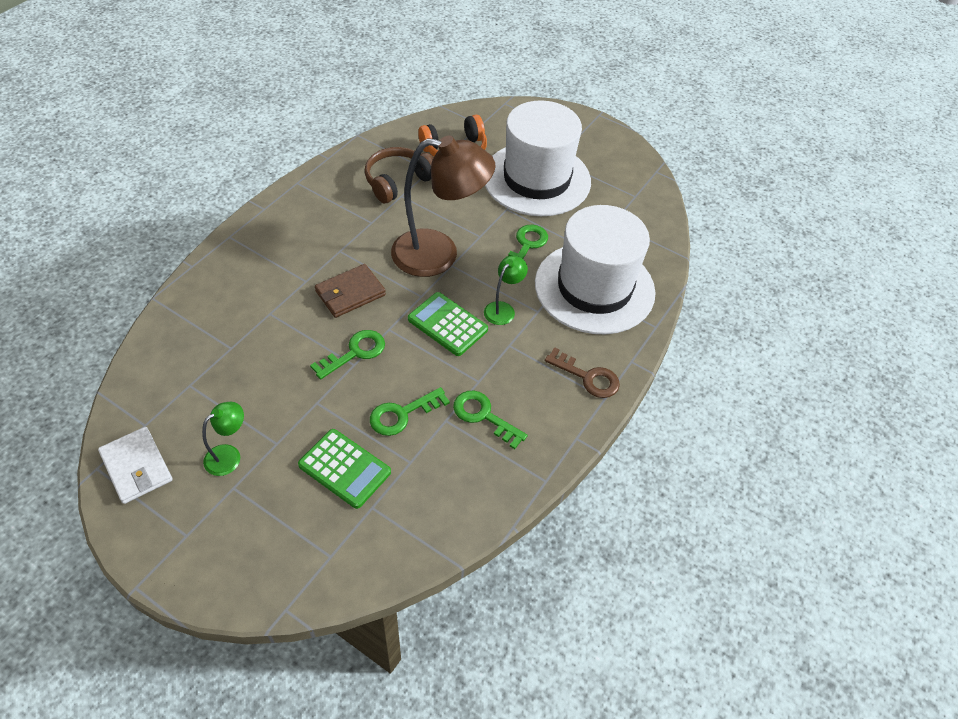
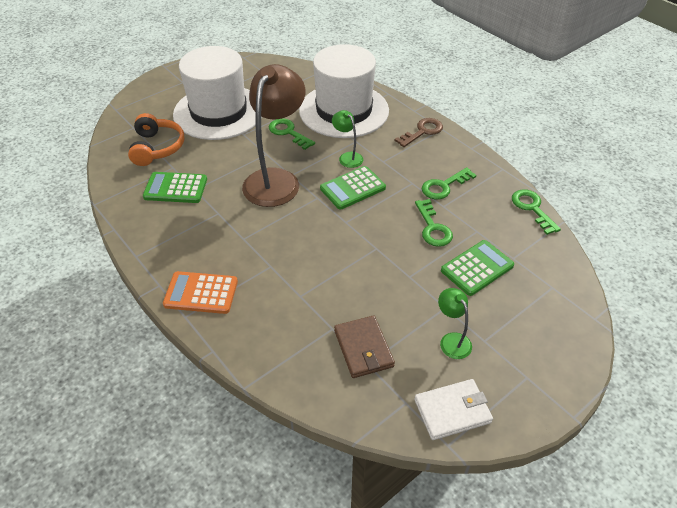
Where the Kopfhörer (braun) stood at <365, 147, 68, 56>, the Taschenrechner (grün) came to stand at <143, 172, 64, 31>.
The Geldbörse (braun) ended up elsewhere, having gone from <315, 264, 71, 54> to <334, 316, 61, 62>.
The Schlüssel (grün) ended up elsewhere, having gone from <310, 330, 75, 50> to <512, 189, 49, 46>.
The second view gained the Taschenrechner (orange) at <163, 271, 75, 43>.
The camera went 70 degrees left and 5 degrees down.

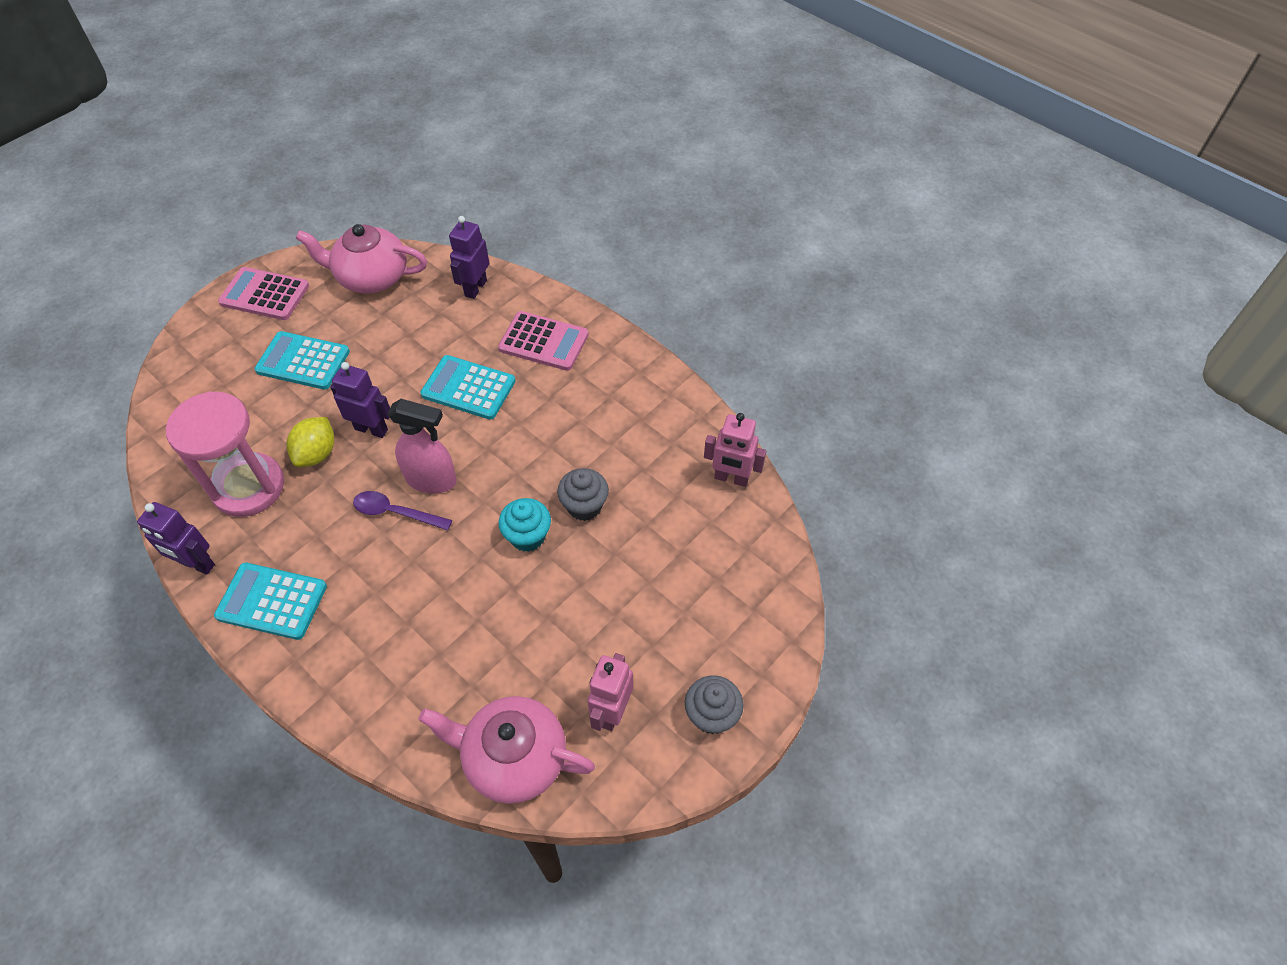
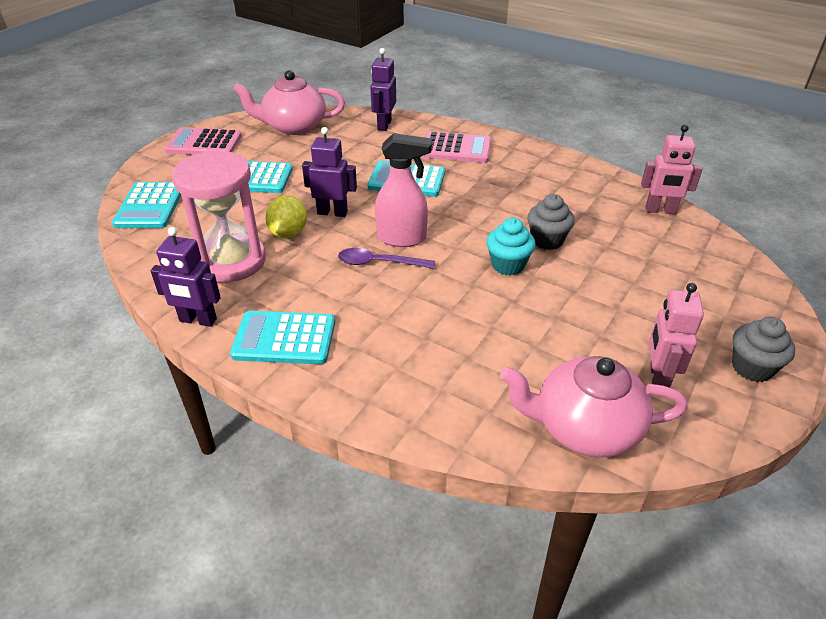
The second view gained the Taschenrechner (türkis) at <112, 182, 69, 46>.
The camera went 10 degrees left and 15 degrees down.

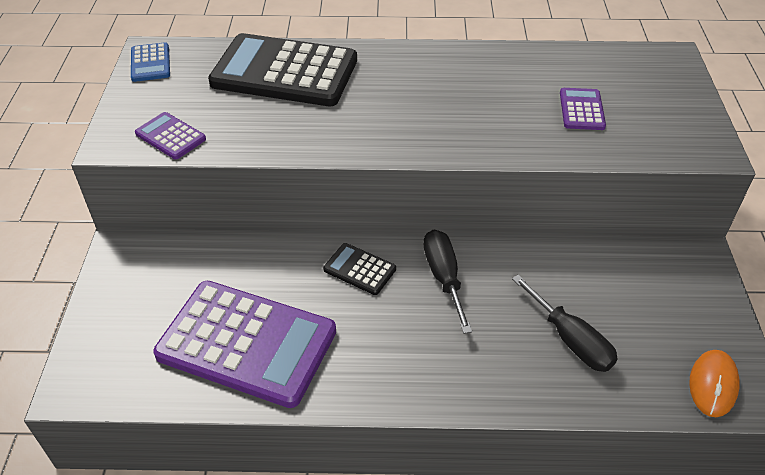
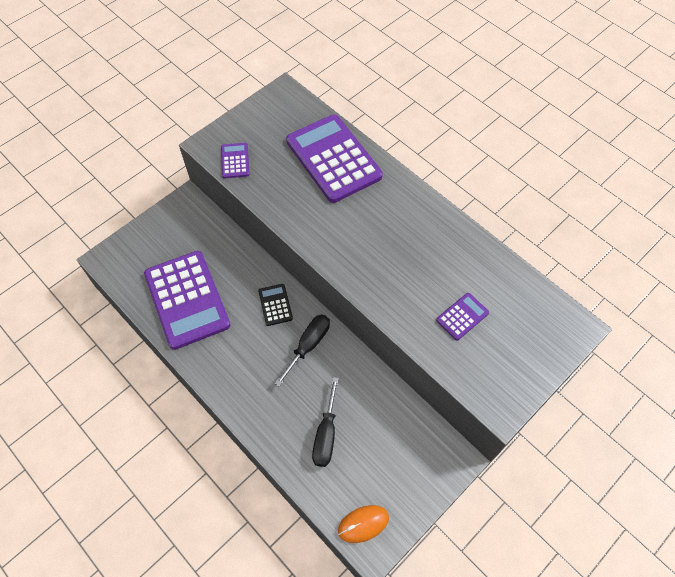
What was the Taschenrechner (schwarz) at <208, 33, 149, 73> turned into the Taschenrechner (lila) at <286, 114, 97, 89>.
The second view lost the Taschenrechner (blau) at <131, 42, 39, 40>.
The camera went 45 degrees right and 15 degrees up.

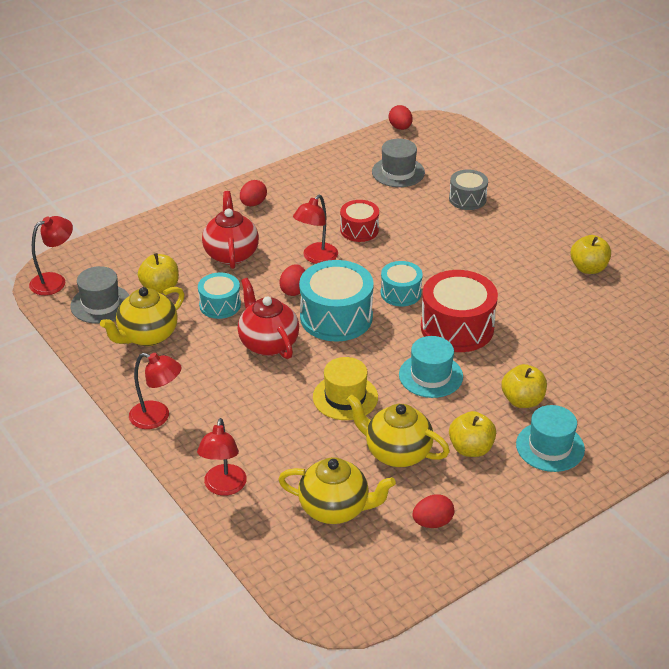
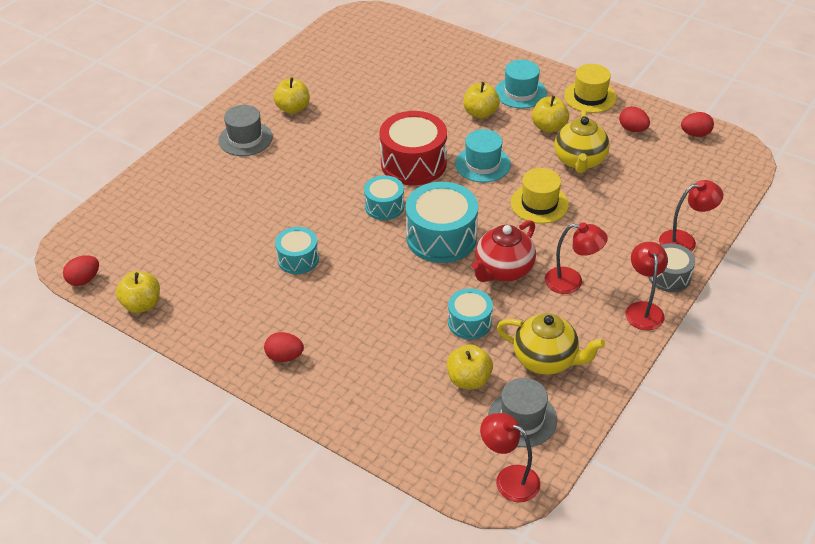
The Hut (grau) ended up elsewhere, having gone from <372, 139, 53, 48> to <219, 105, 54, 51>.
The Trommel (grau) ended up elsewhere, having gone from <449, 170, 39, 40> to <648, 243, 47, 49>.
The second view lost the Teekanne (rot) at <202, 191, 57, 78>.
The Lampe (rot) ended up elsewhere, having gone from <293, 195, 45, 69> to <545, 222, 63, 72>.
What was the Trommel (rot) at <340, 200, 39, 42> turned into the Trommel (türkis) at <275, 227, 44, 47>.
The Ei (rot) ended up elsewhere, having gone from <280, 264, 25, 32> to <681, 112, 33, 25>.
The second view lost the Teekanne (gelb) at <278, 457, 118, 67>.
The second view gained the Hut (gelb) at <564, 64, 53, 49>.
The second view gained the Apfel (gelb) at <116, 271, 44, 42>.
The camera went 110 degrees left and 5 degrees up.

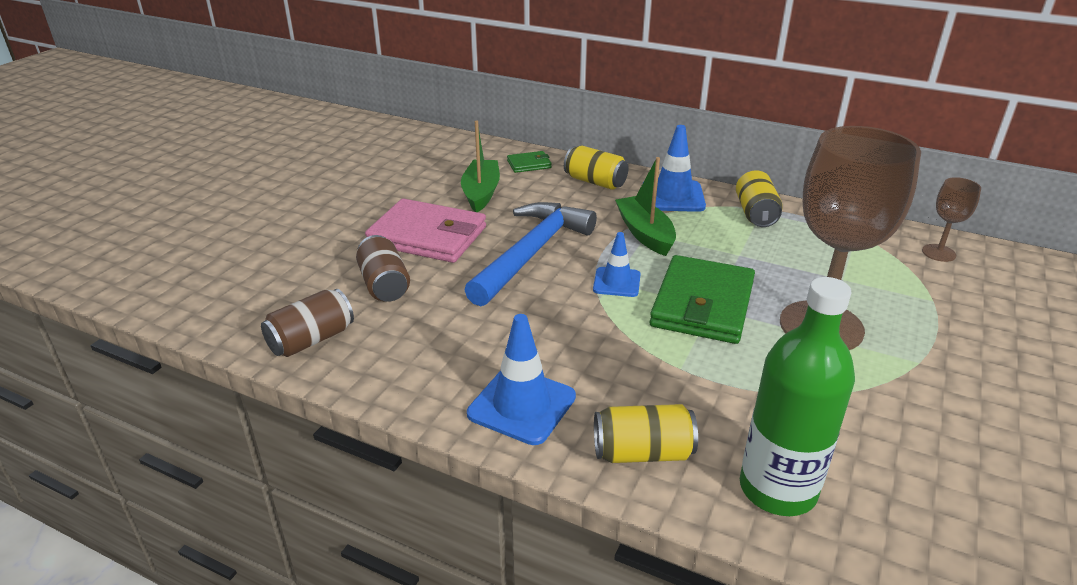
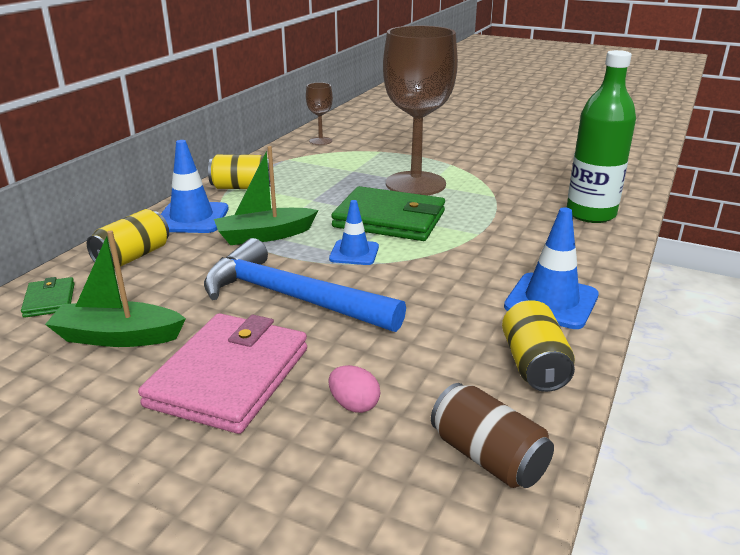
Where the Dose (braun) stood at <356, 235, 54, 67>, the Ei (rosa) came to stand at <328, 365, 52, 48>.
The Dose (gelb) ended up elsewhere, having gone from <594, 404, 104, 59> to <502, 300, 73, 92>.
The camera went 90 degrees left and 5 degrees down.

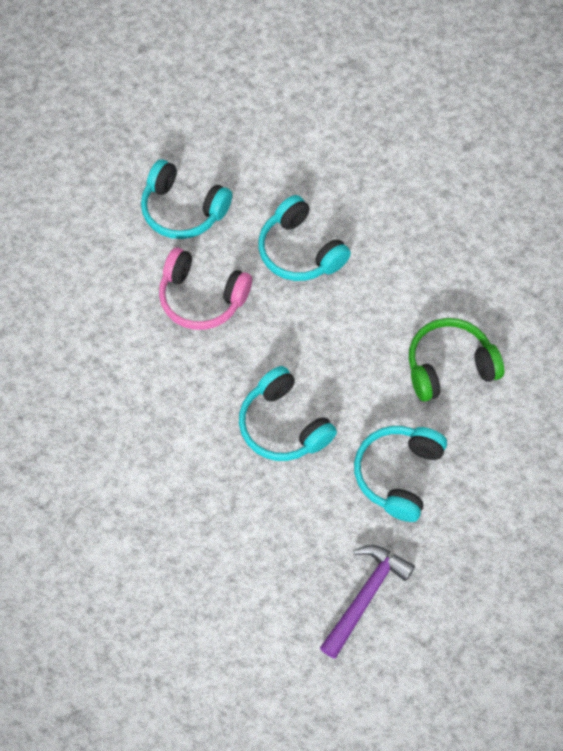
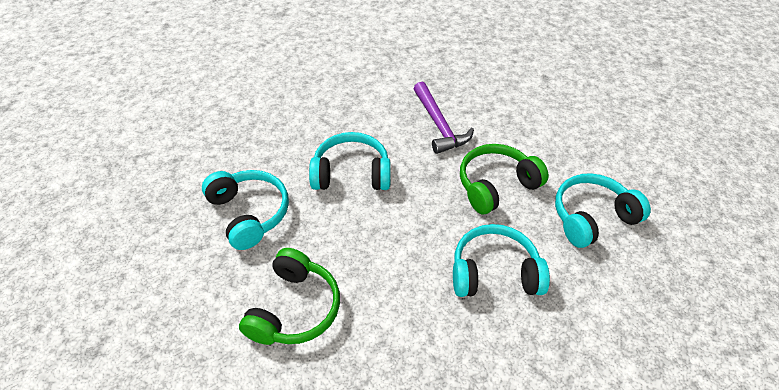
What was the Kopfhörer (rosa) at <159, 248, 93, 82> turned into the Kopfhörer (grün) at <460, 144, 89, 70>.
The Hammer (lila) ended up elsewhere, having gone from <320, 545, 95, 114> to <413, 82, 61, 72>.
The camera went 125 degrees right and 15 degrees down.

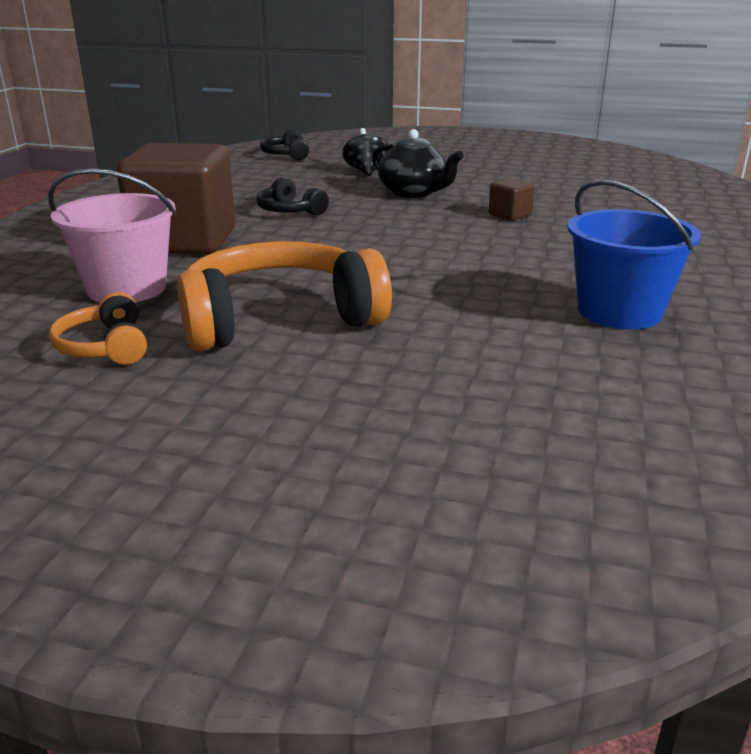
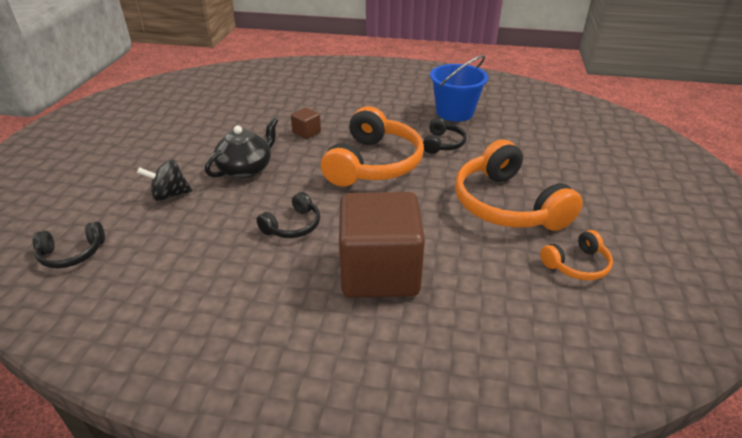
The second view lost the Eimer (rosa) at <48, 169, 128, 133>.
The second view gained the Kopfhörer (orange) at <321, 106, 103, 81>.
The second view gained the Kopfhörer (schwarz) at <423, 117, 44, 37>.
The camera went 95 degrees left and 10 degrees up.

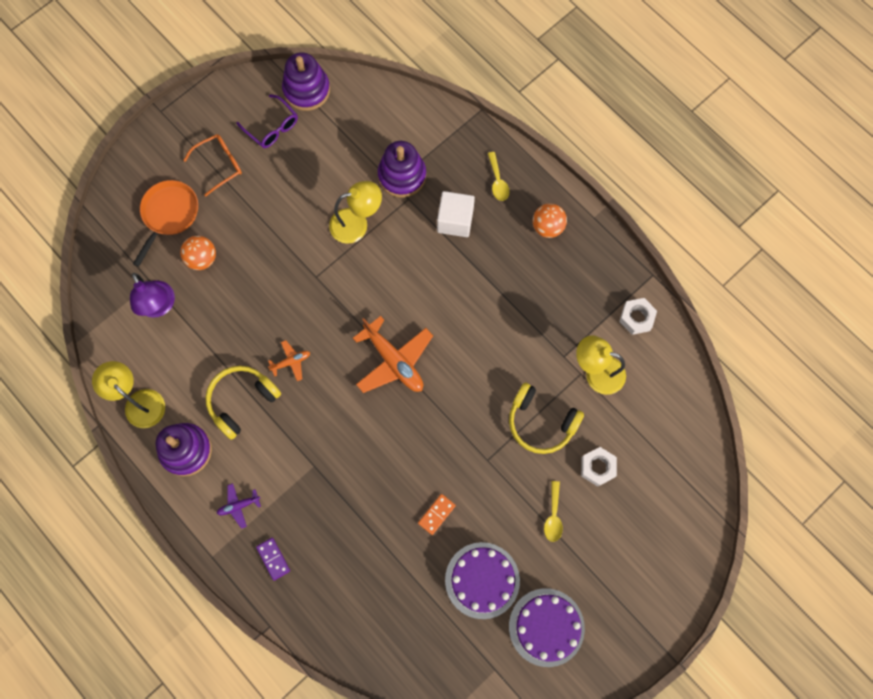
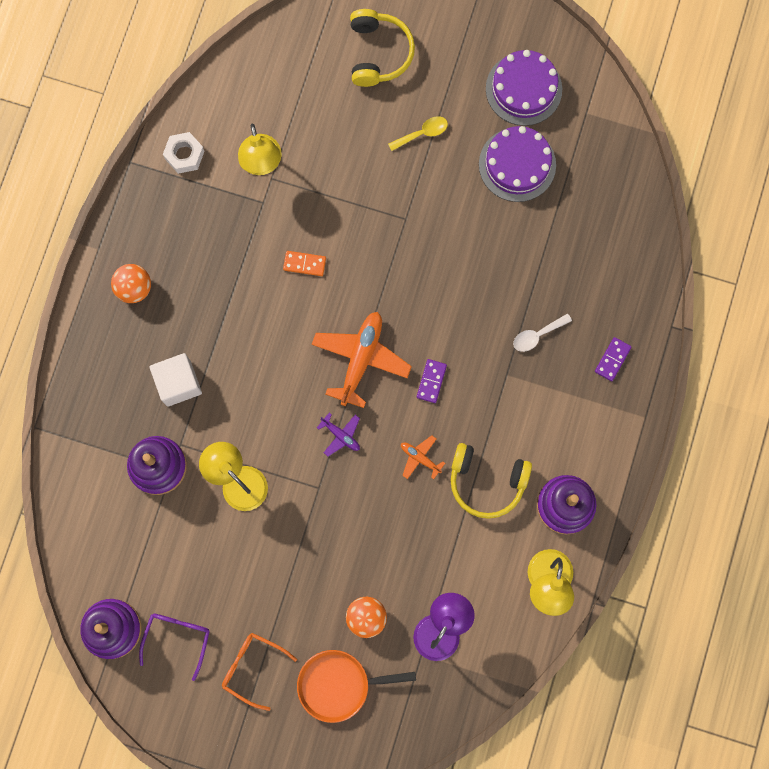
The second view lost the Löffel (gelb) at <488, 152, 21, 49>.
The Kopfhörer (gelb) ended up elsewhere, having gone from <509, 382, 75, 72> to <350, 9, 65, 78>.
The second view lost the Sechskantmutter (weiß) at <581, 447, 36, 40>.
The Flugzeug (lila) ended up elsewhere, having gone from <217, 483, 44, 46> to <317, 413, 43, 44>.
The Dominostein (orange) ended up elsewhere, having gone from <418, 494, 38, 41> to <283, 251, 43, 25>.
The second view gained the Löffel (weiß) at <513, 313, 59, 39>.
The second view gained the Dominostein (lila) at <417, 359, 30, 44>.
The camera went 120 degrees left and 5 degrees up.

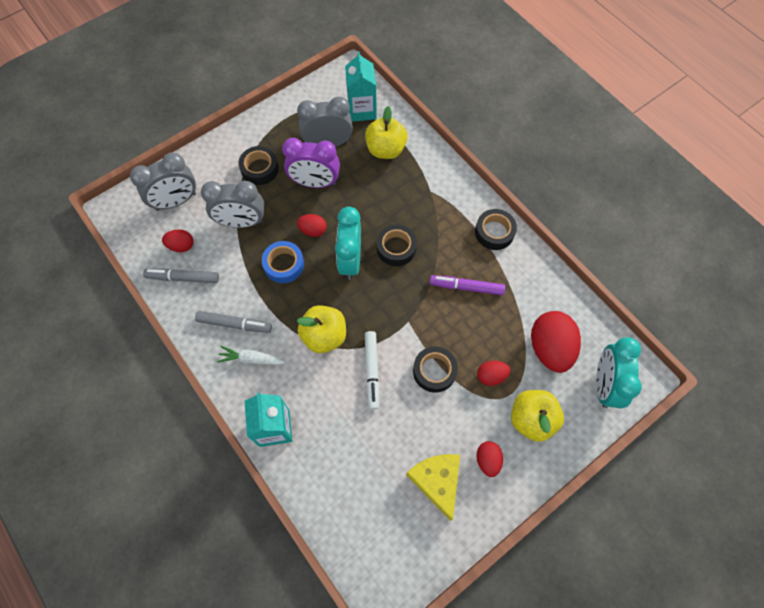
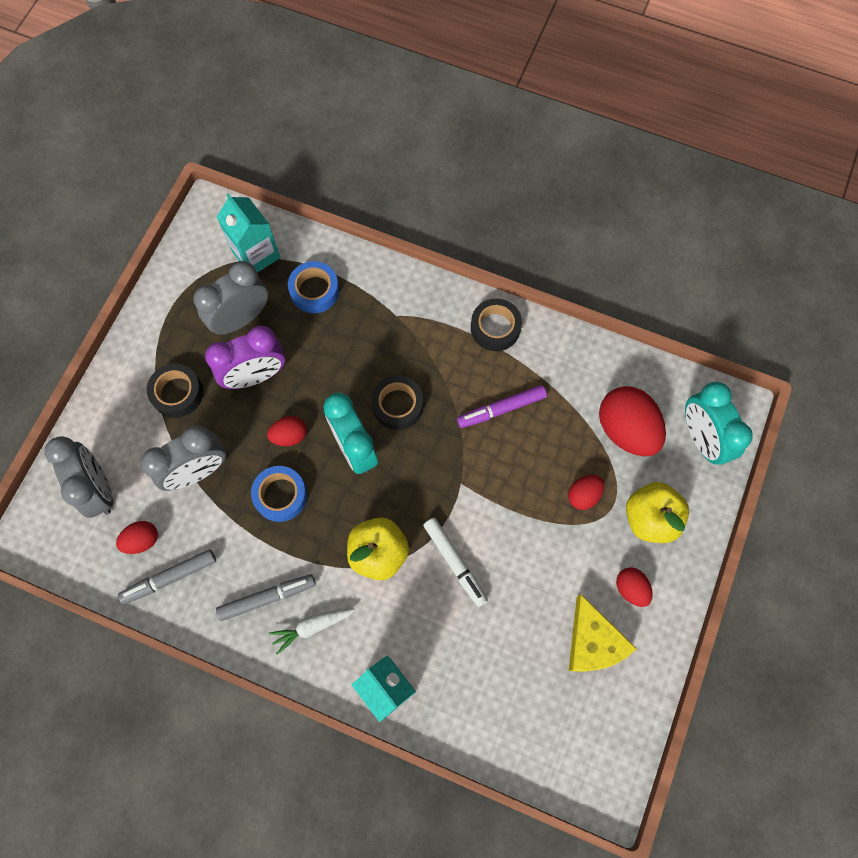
Where the Apfel (gelb) stood at <365, 106, 43, 53>, the Klebeband (blau) came to stand at <288, 261, 51, 52>.
The Wecker (grau) at <130, 152, 66, 59> ended up facing another way, 60 degrees counterclockwise from before.
The second view lost the Klebeband (schwarz) at <413, 346, 45, 47>.
The Käse (gelb) at <406, 454, 54, 67> ended up facing another way, 150 degrees counterclockwise from before.
The camera went 30 degrees left and 5 degrees up.

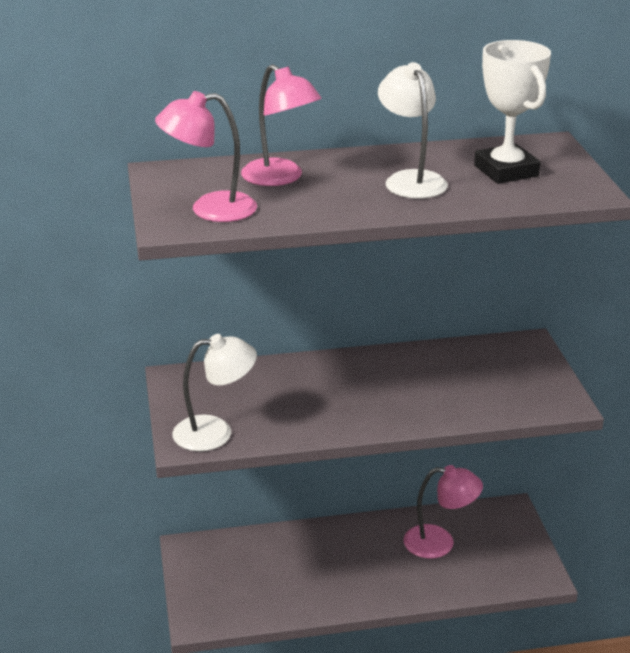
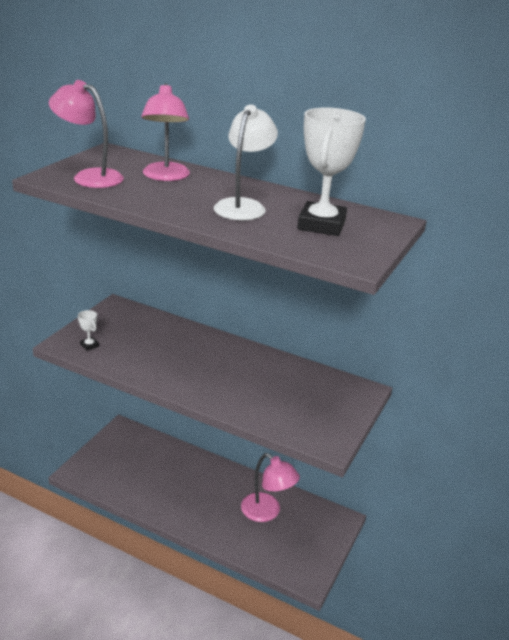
Where the Lampe (weiß) stood at <173, 334, 84, 117>, the Pokal (weiß) came to stand at <78, 310, 21, 41>.
The camera went 35 degrees right and 0 degrees up.

